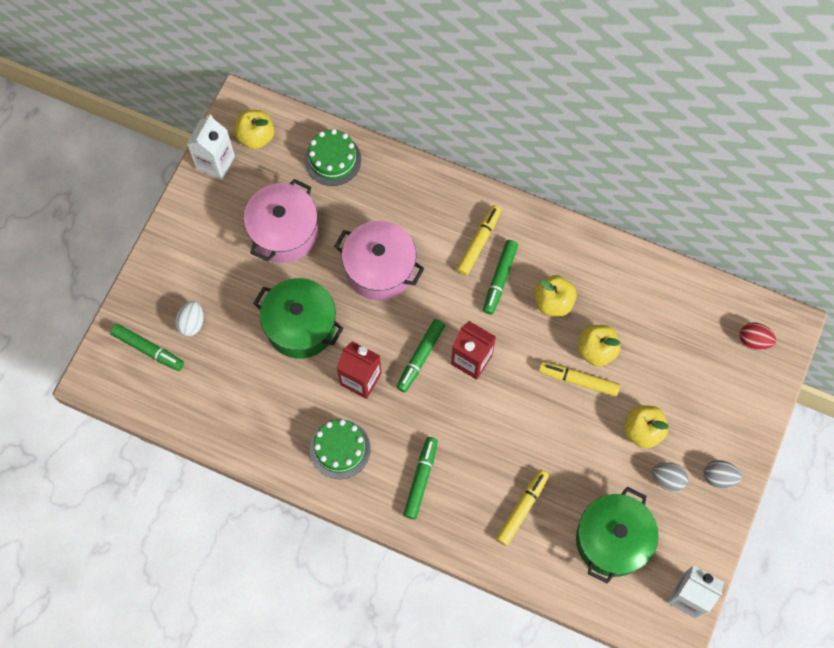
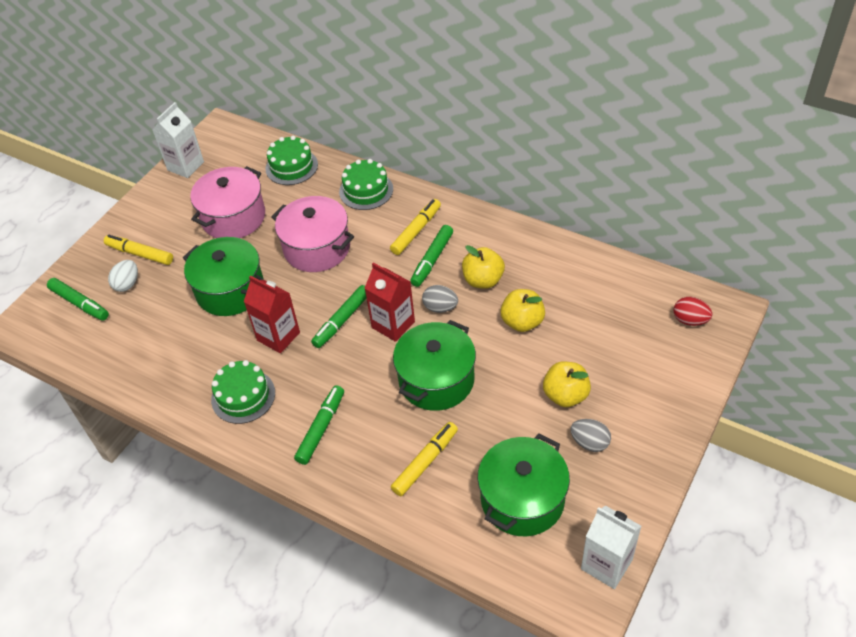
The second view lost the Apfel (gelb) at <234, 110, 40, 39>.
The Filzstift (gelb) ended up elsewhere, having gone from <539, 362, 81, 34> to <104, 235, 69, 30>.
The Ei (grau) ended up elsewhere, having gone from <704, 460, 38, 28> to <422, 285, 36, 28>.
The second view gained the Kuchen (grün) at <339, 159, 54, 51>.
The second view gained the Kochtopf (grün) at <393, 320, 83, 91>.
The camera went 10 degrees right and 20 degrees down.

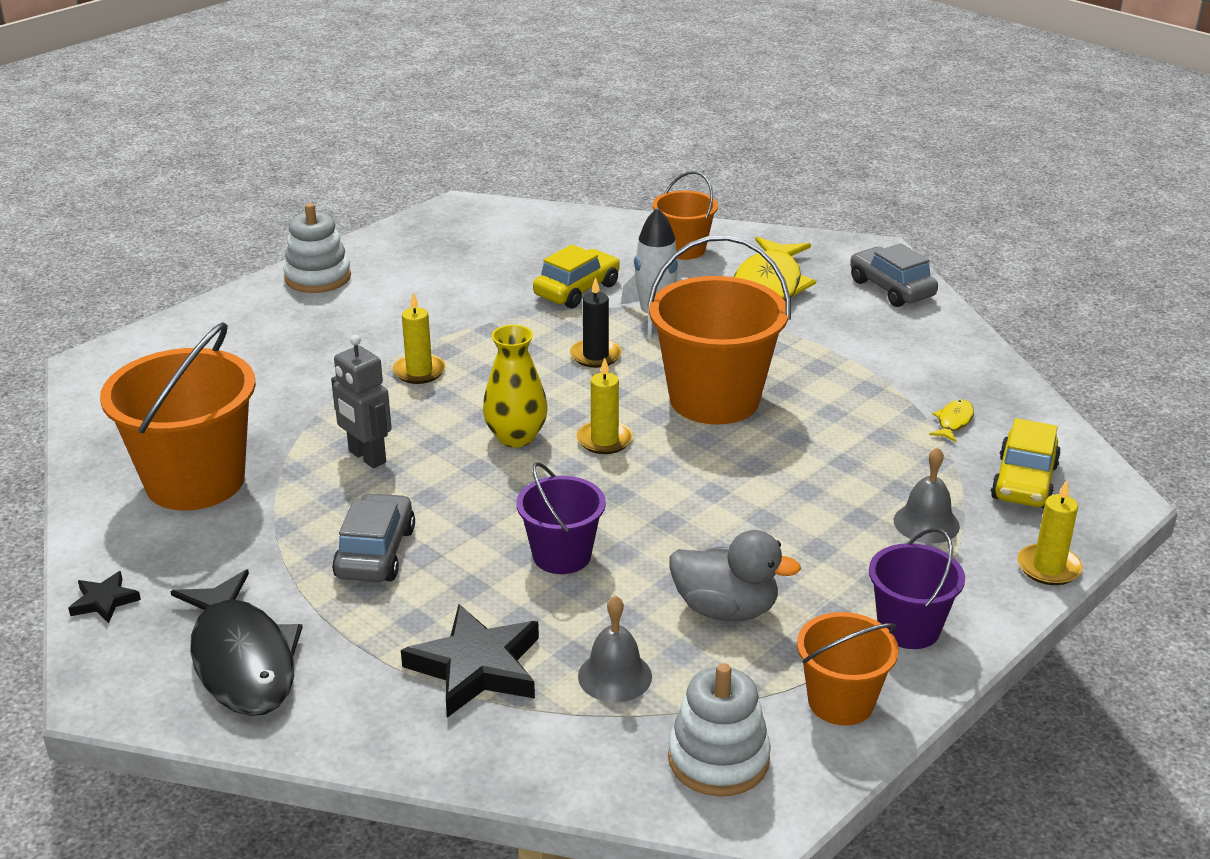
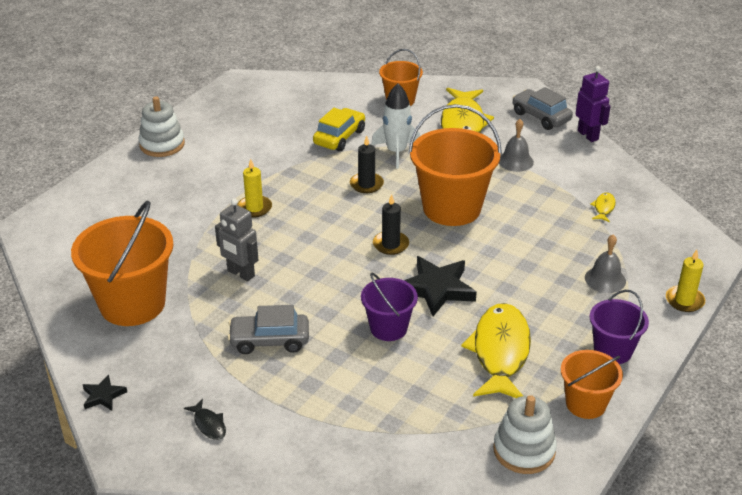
The second view lost the Vase (gelb) at <483, 325, 65, 122>.
What was the Kerze (gelb) at <576, 358, 57, 96> turned into the Kerze (schwarz) at <373, 194, 36, 61>.
The second view lost the Auto (gelb) at <991, 418, 70, 90>.
The Auto (grau) at <332, 493, 83, 89> ended up facing another way, 90 degrees counterclockwise from before.
Where the Ente (grau) stood at <669, 530, 132, 91>, the Fisch (gelb) came to stand at <461, 303, 70, 95>.
The size of the Fisch (schwarz) at <170, 569, 133, 147> changed by a factor of 0.41.
The Glocke (grau) ended up elsewhere, having gone from <578, 595, 74, 108> to <499, 119, 35, 53>.
The Stern (schwarz) ended up elsewhere, having gone from <401, 604, 138, 114> to <404, 256, 73, 60>.
The second view gained the Roboter (lila) at <576, 66, 34, 76>.
The camera went 10 degrees left and 5 degrees up.

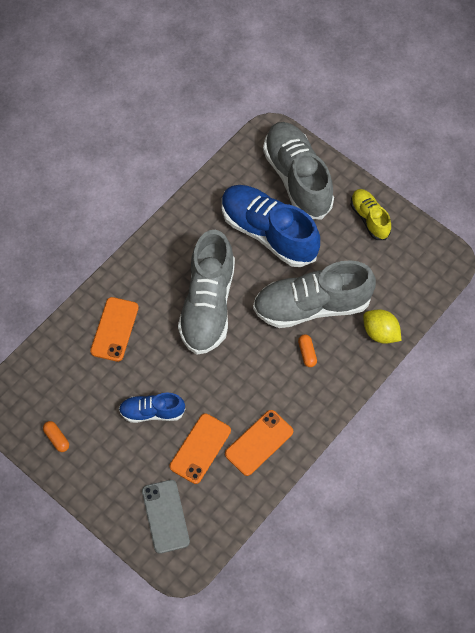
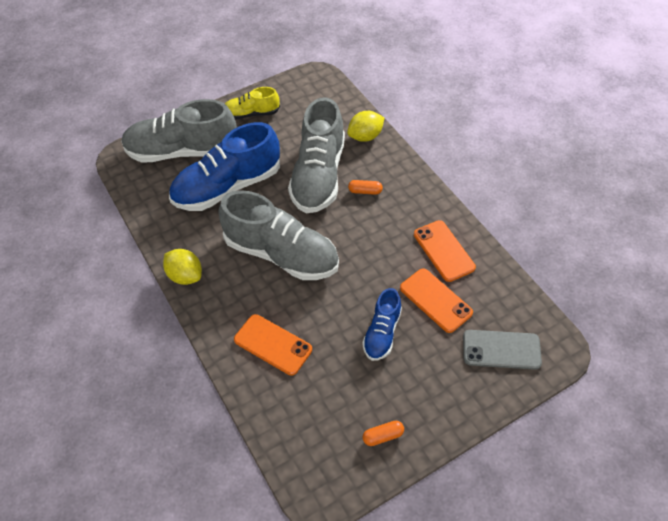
The second view gained the Zitrone (gelb) at <163, 249, 39, 36>.
The camera went 70 degrees left and 10 degrees down.

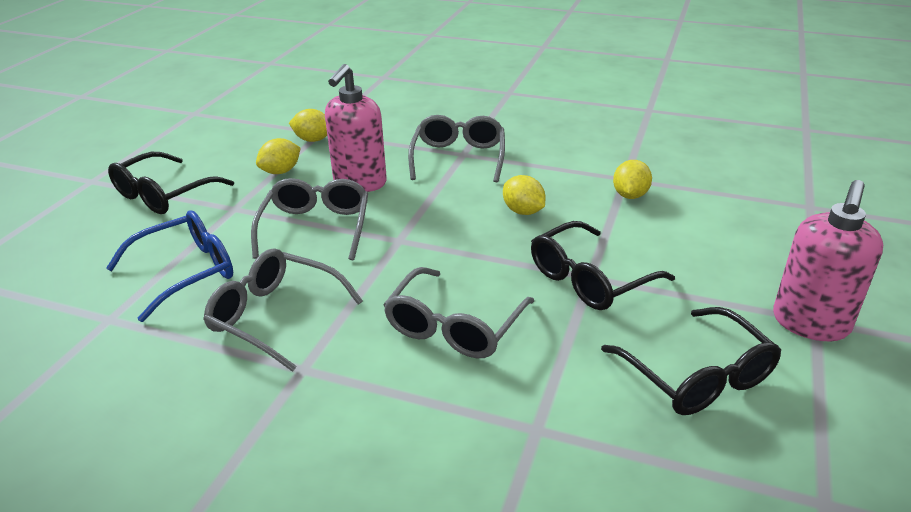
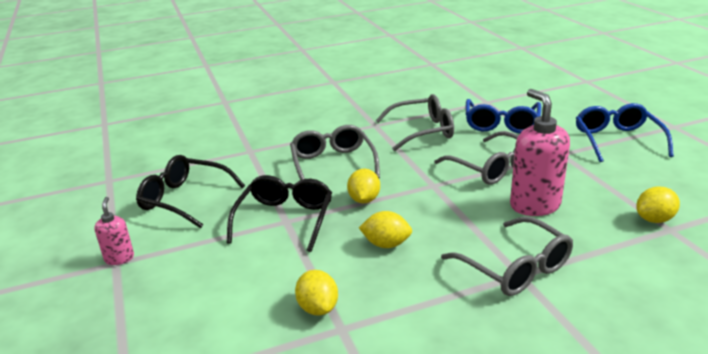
The Zitrone (gelb) ended up elsewhere, having gone from <256, 138, 45, 36> to <347, 168, 33, 35>.
What was the Brille (schwarz) at <108, 152, 126, 62> turned into the Brille (blau) at <576, 103, 98, 59>.
The size of the Seifenspender (rosa) at <773, 180, 110, 161> changed by a factor of 0.52.
The camera went 140 degrees right and 5 degrees down.

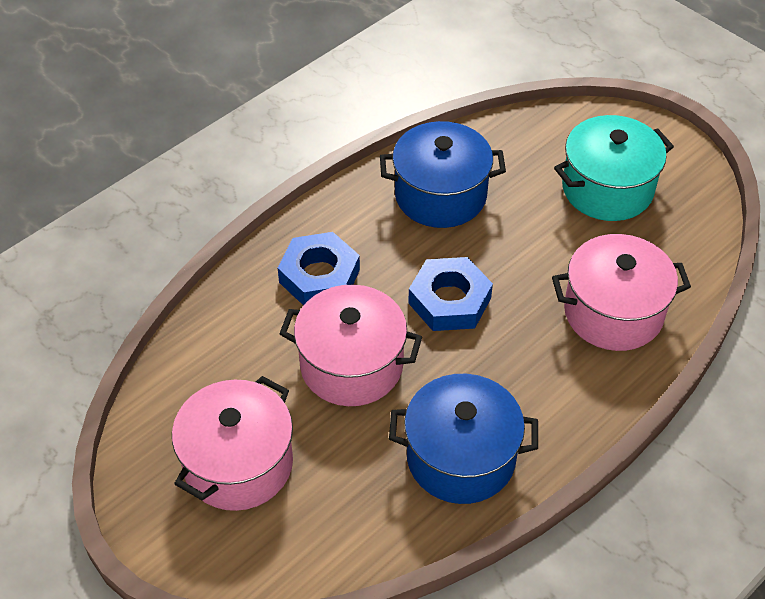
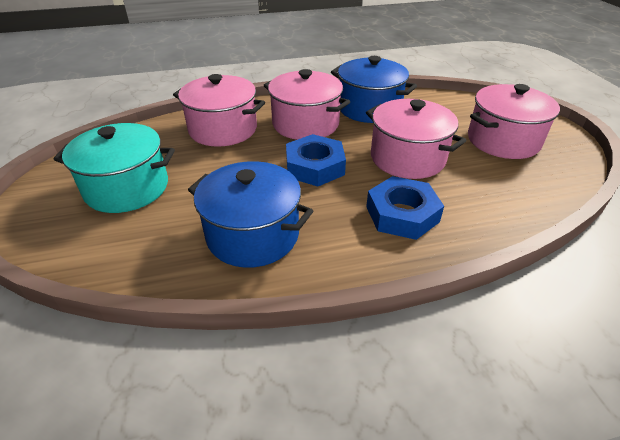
The second view gained the Kochtopf (rosa) at <264, 69, 86, 71>.
The camera went 150 degrees left and 10 degrees down.

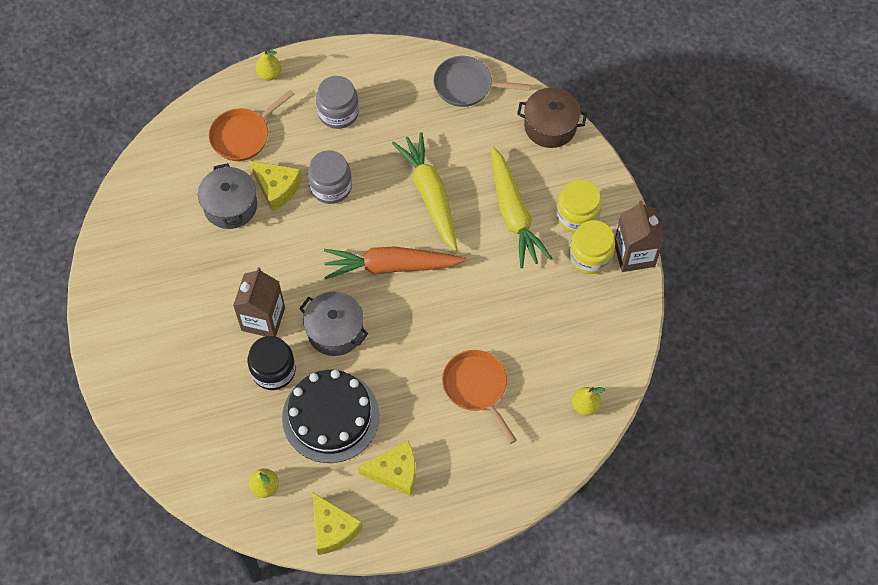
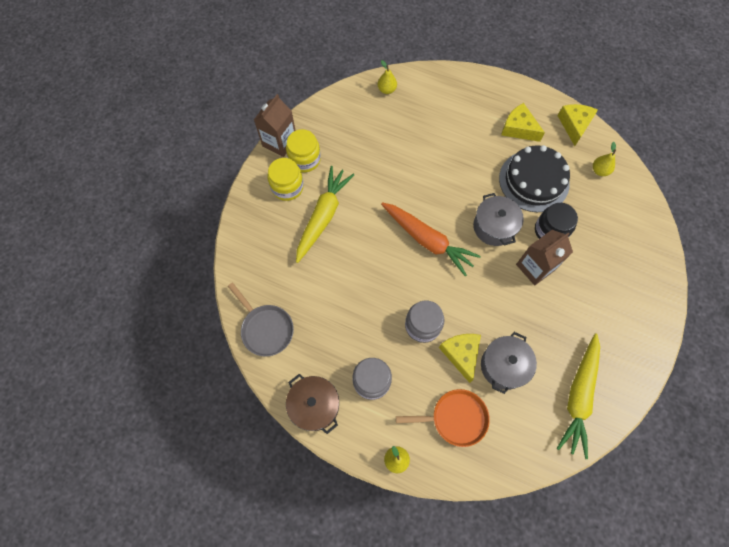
The Kochtopf (braun) ended up elsewhere, having gone from <517, 88, 70, 60> to <286, 374, 53, 60>.
The Karotte (gelb) ended up elsewhere, having gone from <392, 132, 65, 119> to <557, 333, 43, 126>.
The second view lost the Pfanne (orange) at <442, 350, 75, 94>.
The camera went 140 degrees left and 5 degrees up.

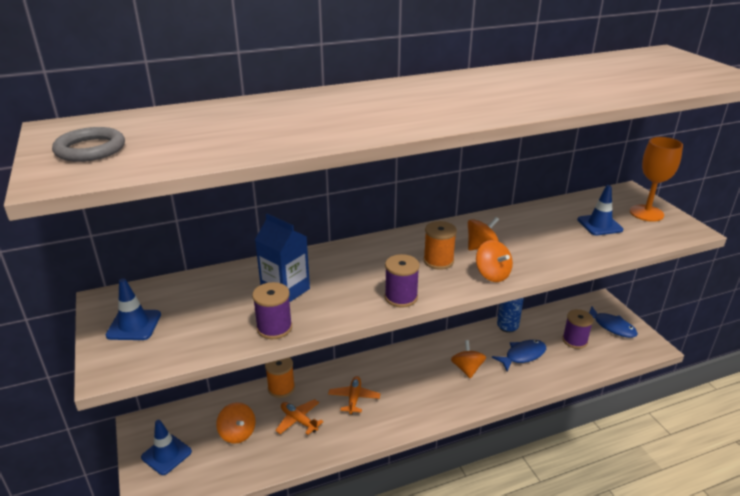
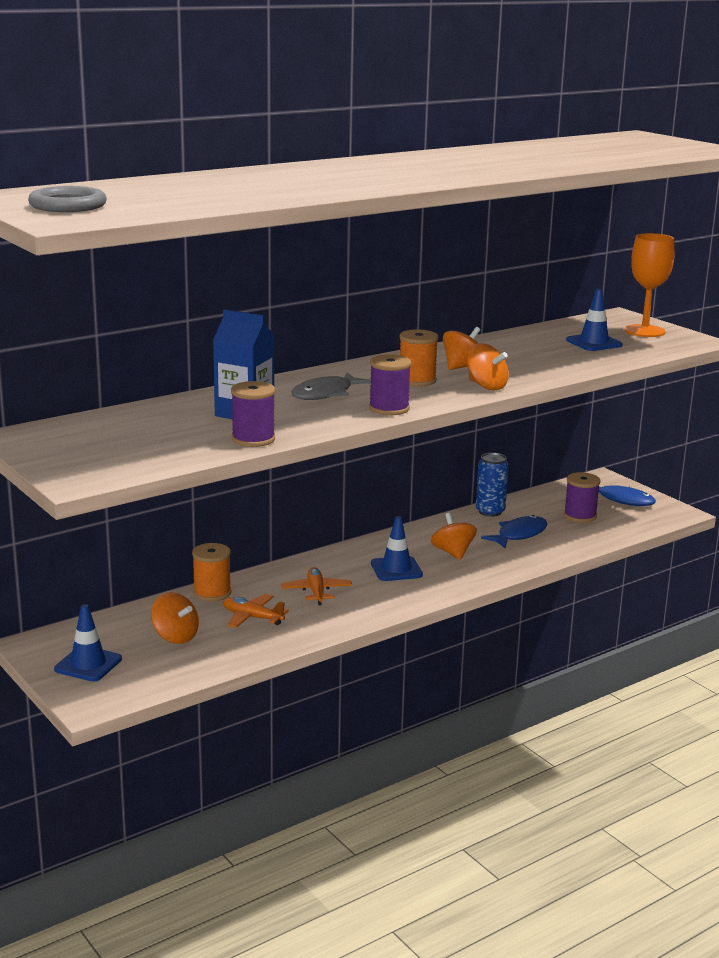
The Leitkegel (blau) ended up elsewhere, having gone from <106, 278, 55, 62> to <371, 516, 52, 65>.
The second view gained the Fisch (grau) at <292, 372, 79, 28>.
The camera went 15 degrees left and 10 degrees down.

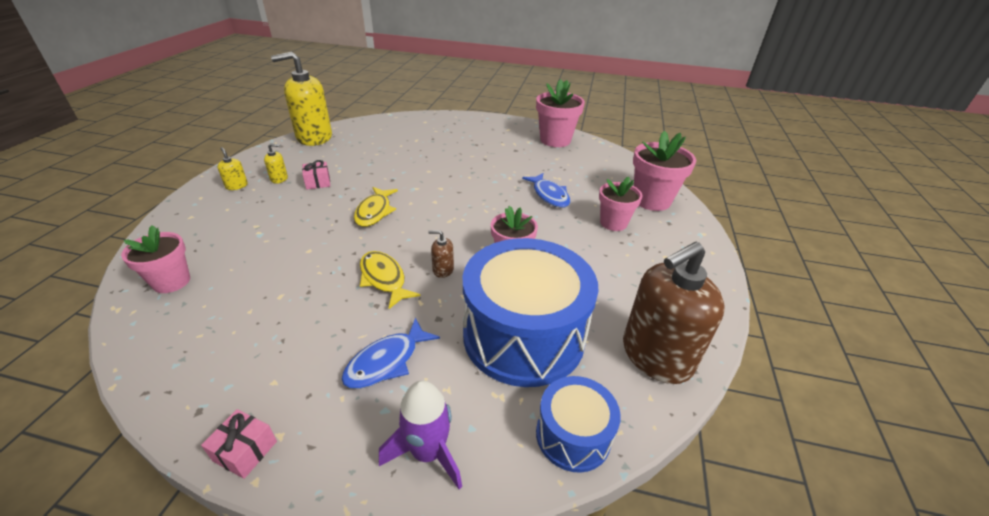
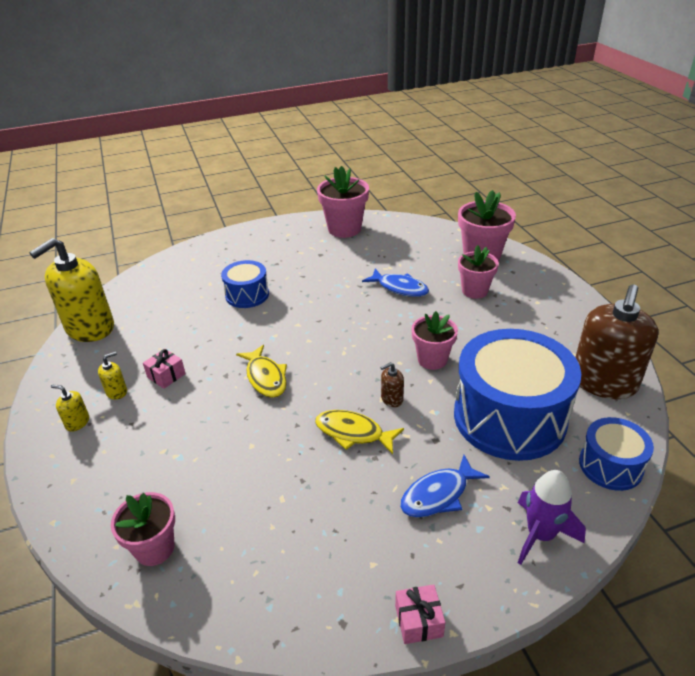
The Fisch (blau) at <341, 317, 99, 71> ended up facing another way, 45 degrees clockwise from before.
The second view gained the Trommel (blau) at <221, 260, 48, 48>.
The camera went 30 degrees left and 0 degrees up.

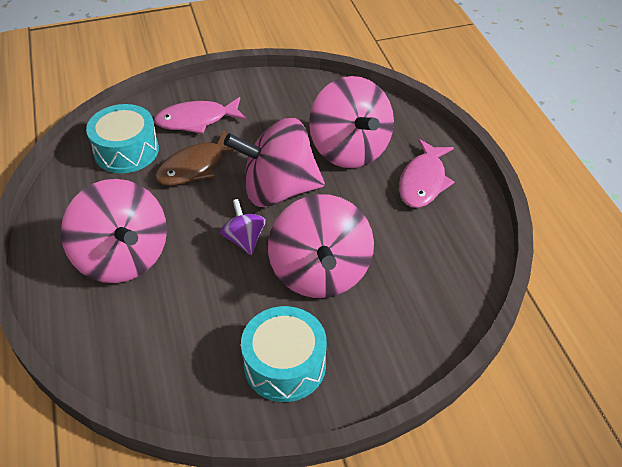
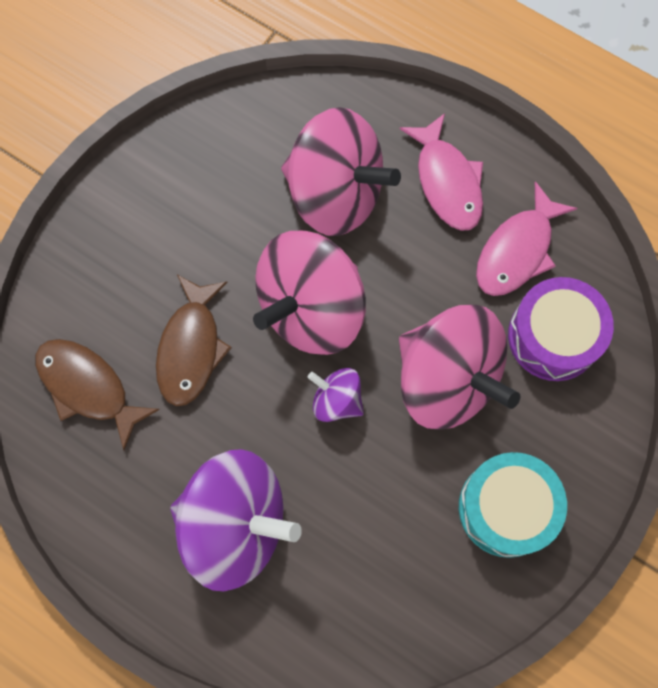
The Fisch (rosa) ended up elsewhere, having gone from <154, 97, 92, 37> to <476, 181, 101, 115>.
Where the Trommel (türkis) stood at <86, 104, 73, 69>, the Fisch (braun) came to stand at <35, 339, 125, 111>.
What was the Kreisel (rosa) at <61, 179, 106, 104> turned into the Kreisel (lila) at <170, 449, 132, 142>.
The second view gained the Trommel (lila) at <508, 277, 106, 104>.
The camera went 40 degrees left and 25 degrees up.

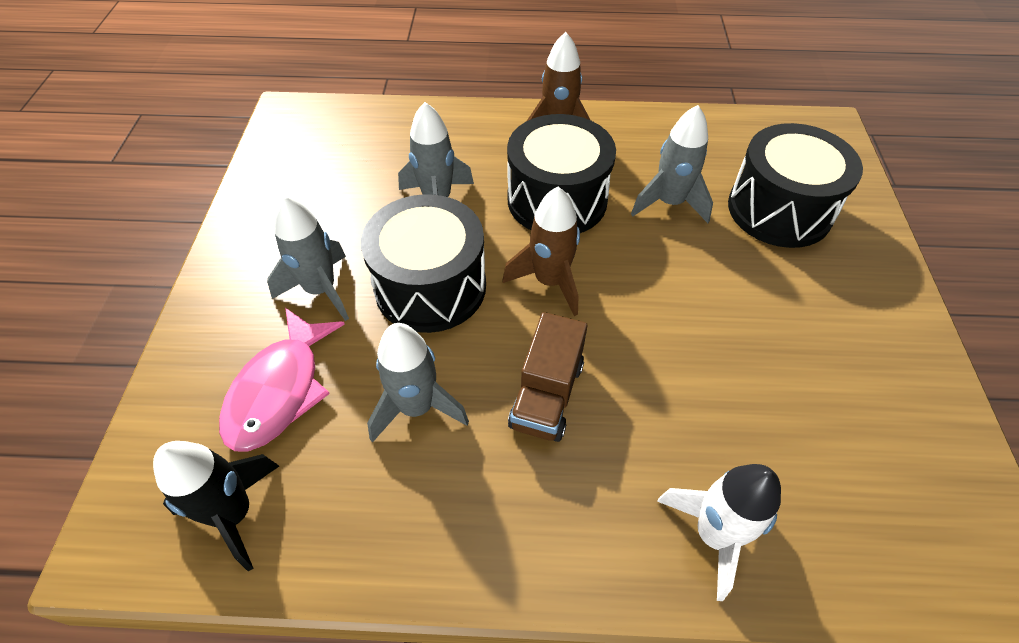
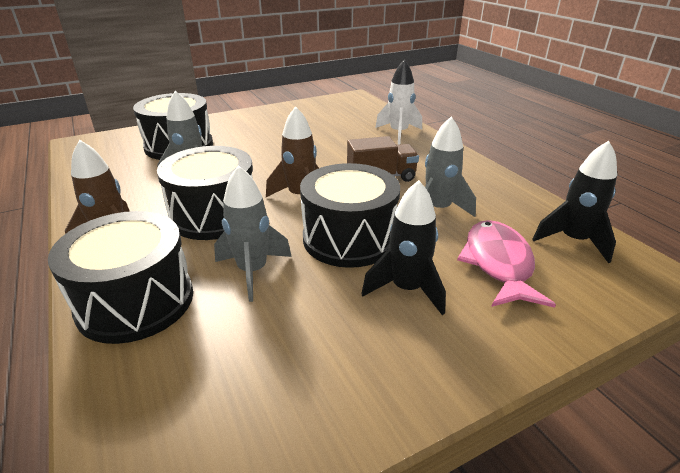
What was the Rakete (grau) at <267, 195, 82, 126> turned into the Rakete (schwarz) at <361, 180, 85, 135>.
The Fisch (rosa) at <219, 308, 126, 144> ended up facing another way, 75 degrees counterclockwise from before.
The second view gained the Trommel (schwarz) at <48, 211, 145, 133>.
The camera went 120 degrees left and 20 degrees down.

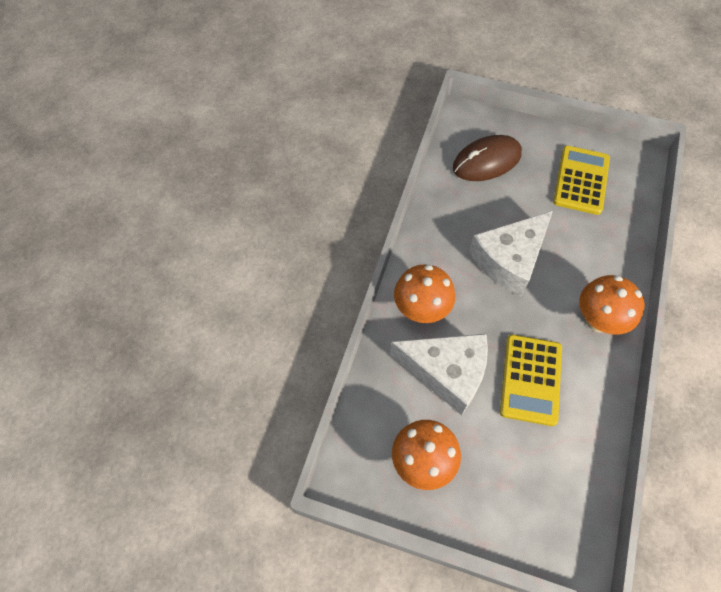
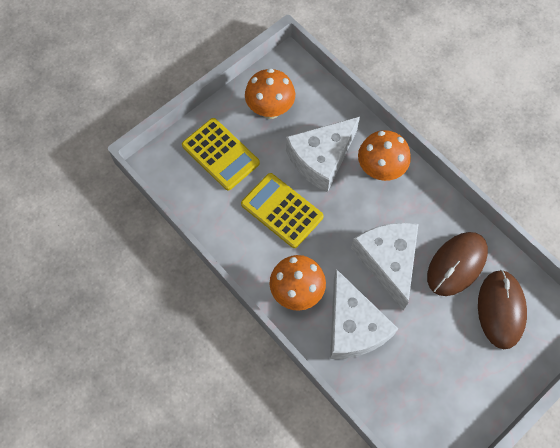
The Taschenrechner (gelb) ended up elsewhere, having gone from <553, 145, 57, 70> to <182, 118, 78, 73>.
The second view gained the Computermaus (braun) at <427, 232, 61, 64>.
The second view gained the Käse (weiß) at <330, 269, 68, 90>.
The camera went 120 degrees right and 5 degrees up.

